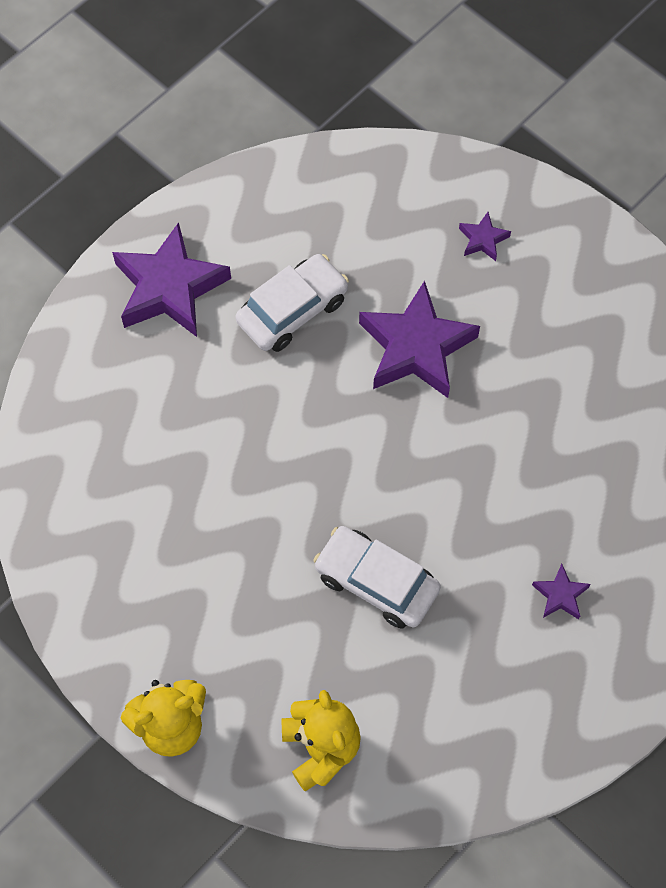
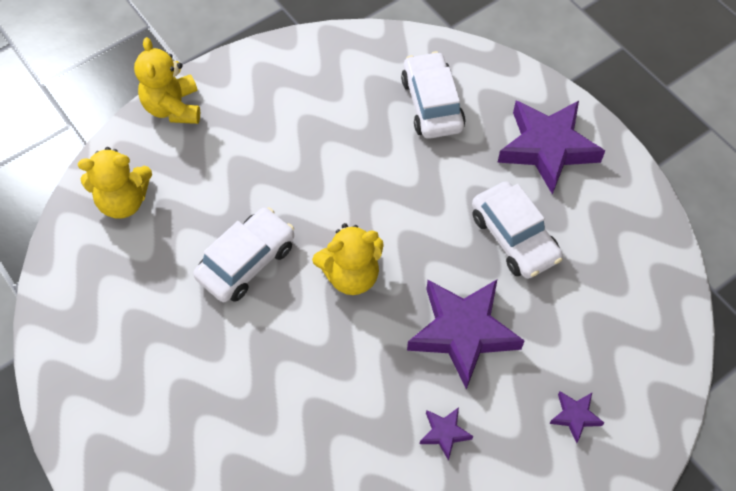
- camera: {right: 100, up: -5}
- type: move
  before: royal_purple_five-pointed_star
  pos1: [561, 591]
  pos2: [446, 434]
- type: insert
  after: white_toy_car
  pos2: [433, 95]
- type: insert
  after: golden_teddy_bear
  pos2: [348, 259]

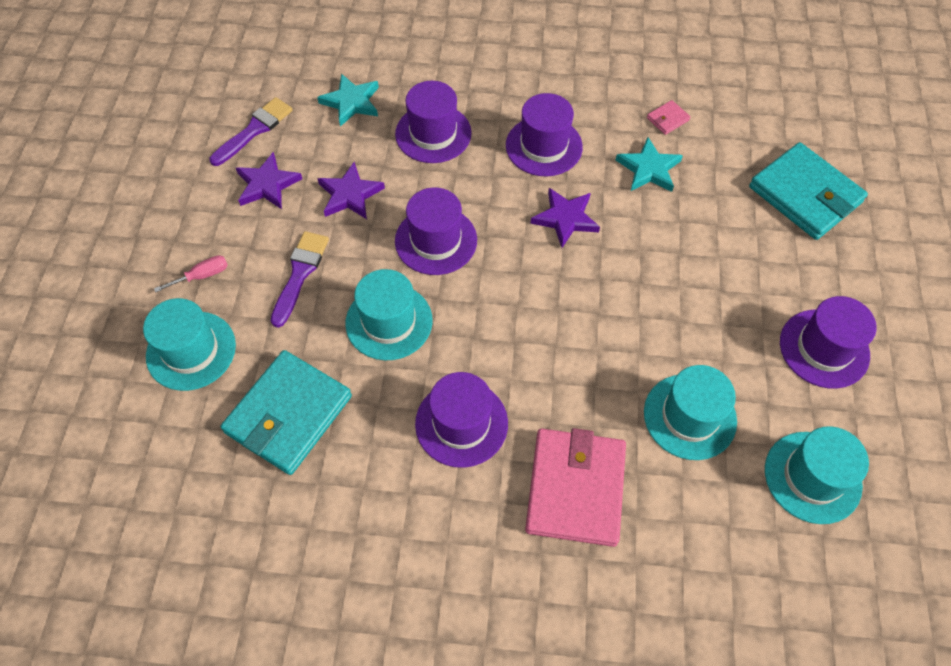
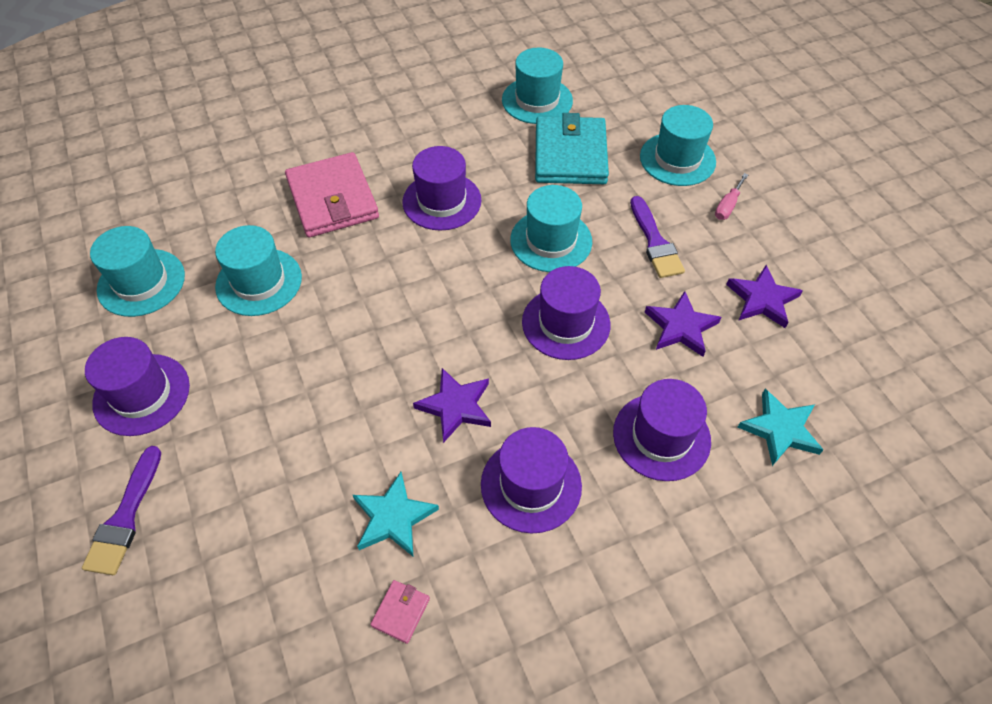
- camera: {right: 150, up: -5}
- type: move
  before: royal_purple_paintbrush
  pos1: [251, 131]
  pos2: [121, 510]
- type: delete
  before: aqua_card_wallet
  pos1: [808, 191]
- type: insert
  after: aqua_tall_hat
  pos2: [537, 86]

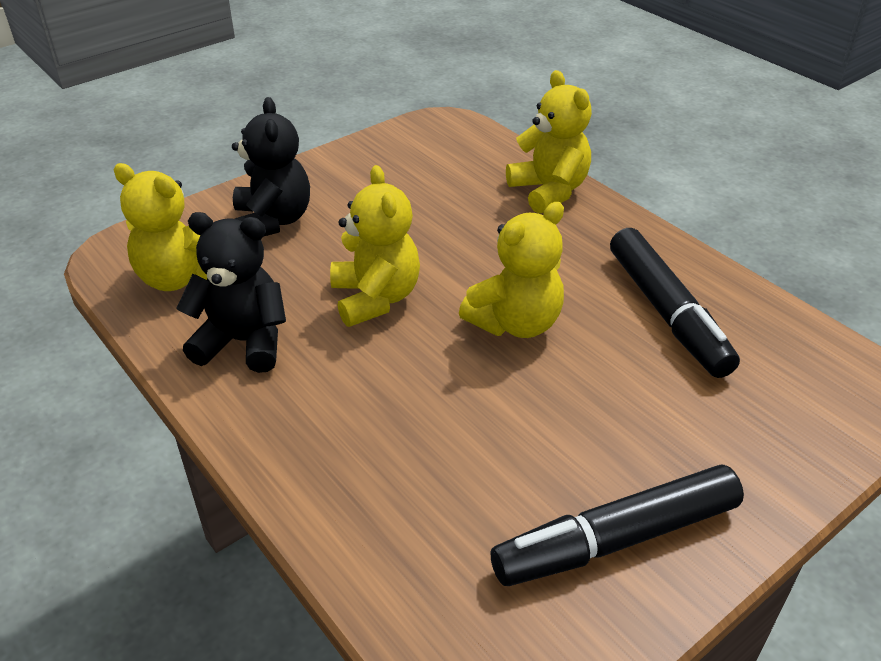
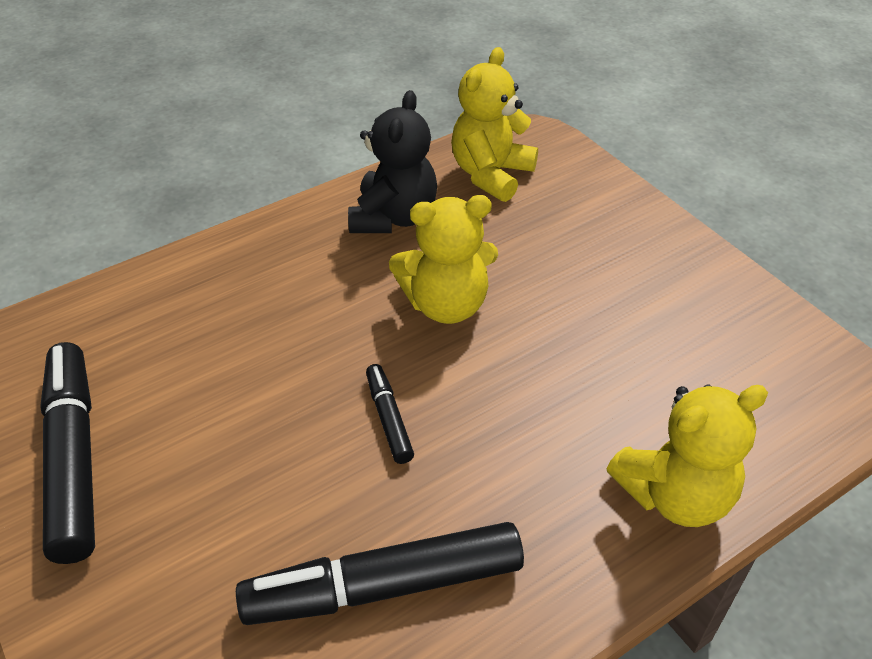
- camera: {right: 95, up: 5}
- type: delete
  before: black_teddy_bear
  pos1: [271, 167]
- type: replace
  before: golden_teddy_bear
  after: black_marker
  pos1: [511, 270]
  pos2: [390, 414]

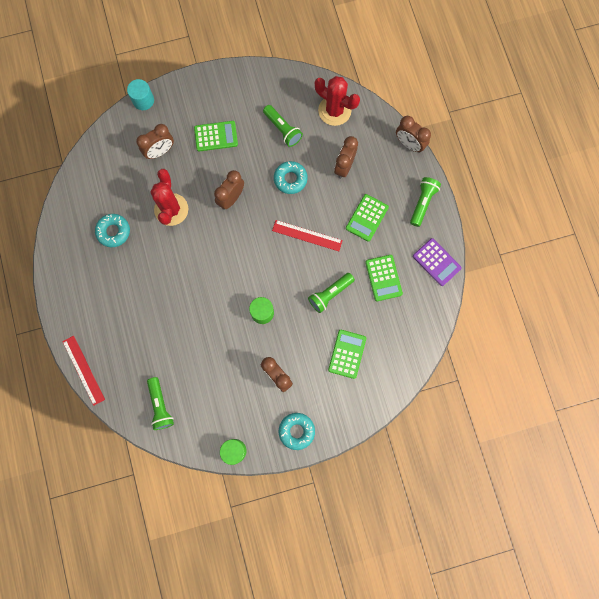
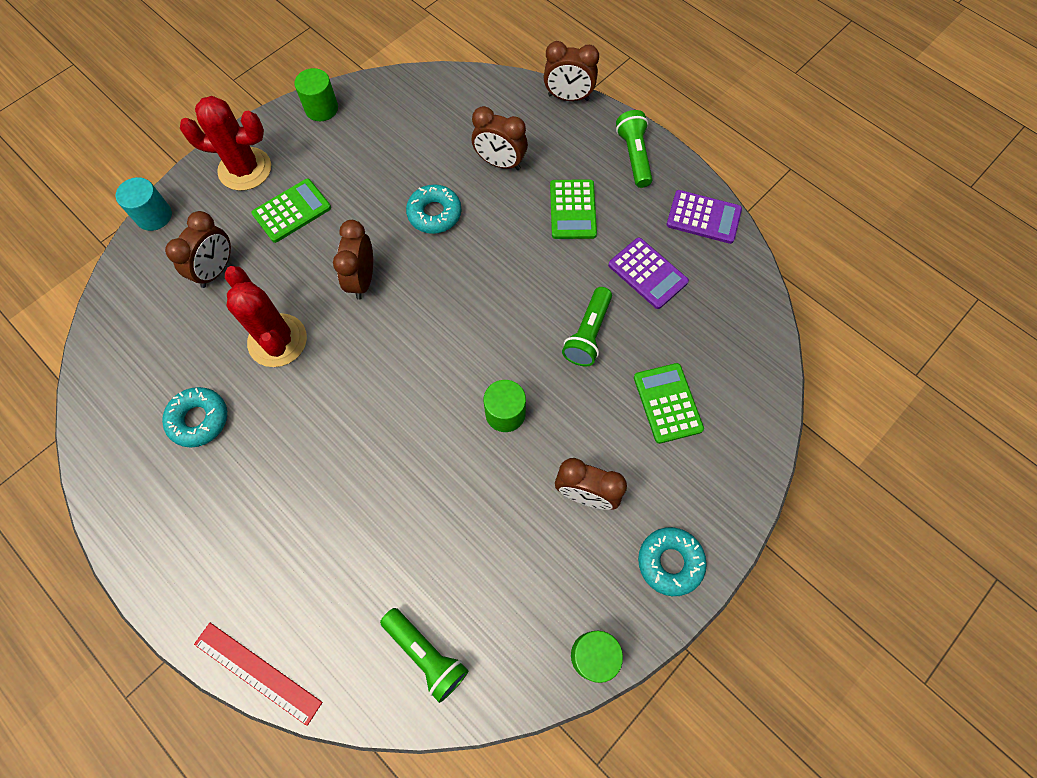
- camera: {right: -30, up: -10}
- type: move
  before: crimson_cactus
  pos1: [337, 101]
  pos2: [225, 143]
- type: delete
  before: emerald_pocket_torch
  pos1: [283, 126]
- type: rotate
  before: russet_alarm_clock
  pos1: [346, 157]
  pos2: [500, 138]
  turn: -60
- type: delete
  before: crimson_ruler
  pos1: [307, 235]
- type: recolor
  before: emerald_pocket_calculator
  after: royal_purple_pocket_calculator
  pos1: [384, 278]
  pos2: [648, 273]
- type: insert
  after: emerald_cylinder
  pos2: [316, 94]

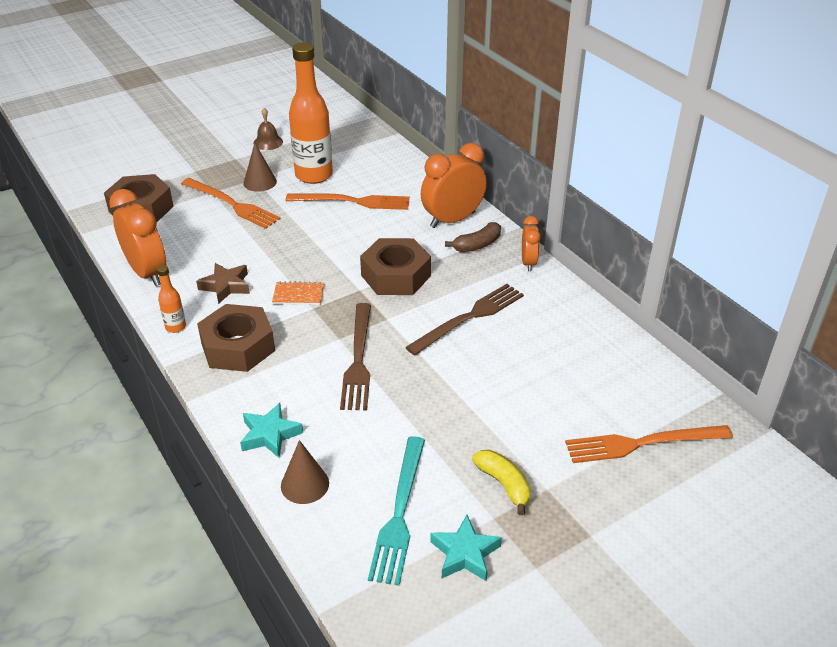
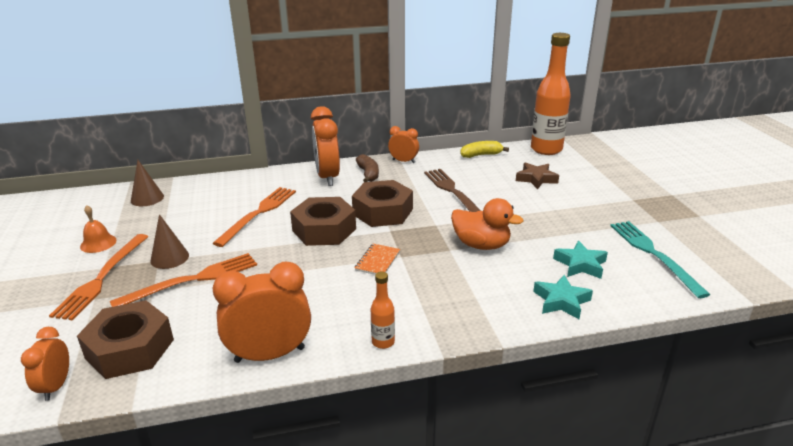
- camera: {right: -70, up: -10}
- type: move
  before: orange-coloured_flask
  pos1: [311, 113]
  pos2: [551, 94]
- type: recolor
  before: russet_school_bell
  after: orange-coloured_school_bell
  pos1: [268, 129]
  pos2: [98, 229]
- type: move
  before: russet_five-pointed_star
  pos1: [223, 283]
  pos2: [537, 175]
- type: replace
  before: russet_table_fork
  after: orange-coloured_toy_duck
  pos1: [355, 356]
  pos2: [487, 224]
- type: move
  before: russet_hex_nut
  pos1: [236, 338]
  pos2: [323, 221]
- type: move
  before: orange-coloured_table_fork
  pos1: [649, 444]
  pos2: [98, 277]
- type: rotate
  before: aqua_table_fork
  pos1: [396, 511]
  pos2: [660, 259]
  turn: -135
- type: move
  before: russet_solid_cone
  pos1: [305, 472]
  pos2: [147, 183]
- type: move
  before: golden_banana
  pos1: [501, 482]
  pos2: [484, 149]
- type: move
  before: aqua_five-pointed_star
  pos1: [466, 548]
  pos2: [580, 260]
- type: insert
  after: orange-coloured_alarm_clock
  pos2: [45, 364]

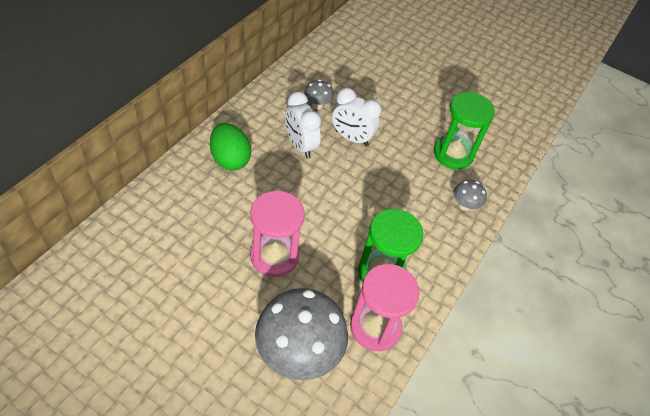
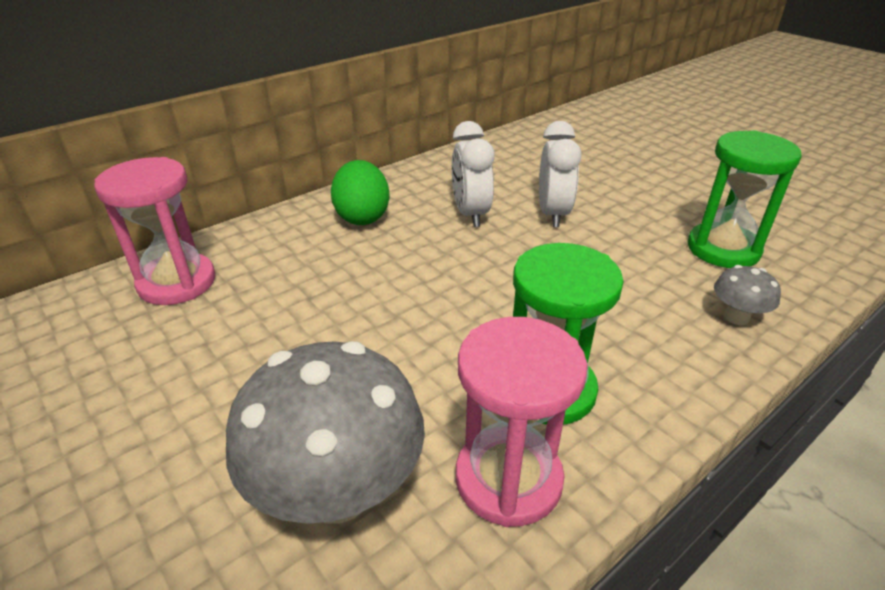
- camera: {right: 25, up: -15}
- type: delete
  before: ash-grey_fungus
  pos1: [319, 94]
- type: rotate
  before: white_alarm_clock
  pos1: [357, 117]
  pos2: [560, 174]
  turn: -135
- type: move
  before: pink_sand_timer
  pos1: [277, 233]
  pos2: [154, 231]

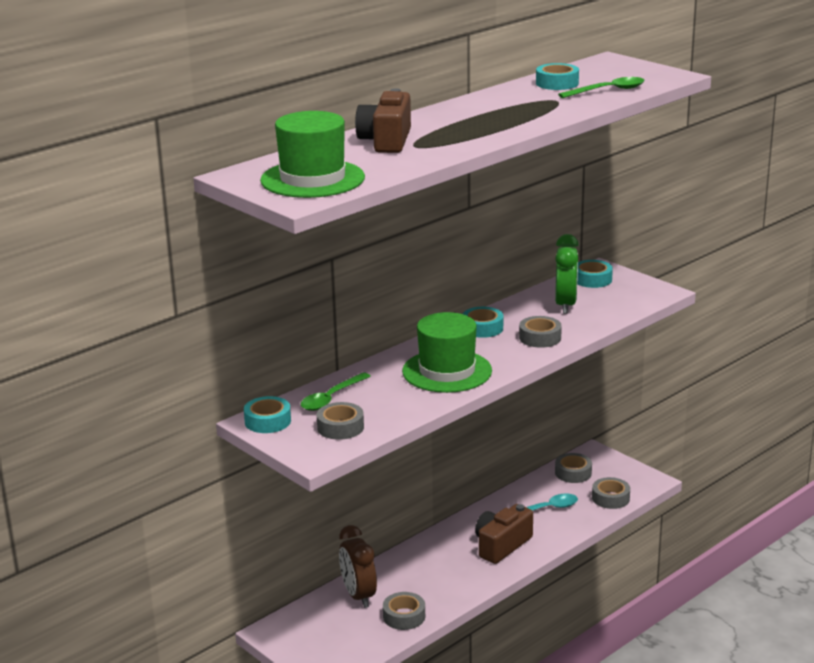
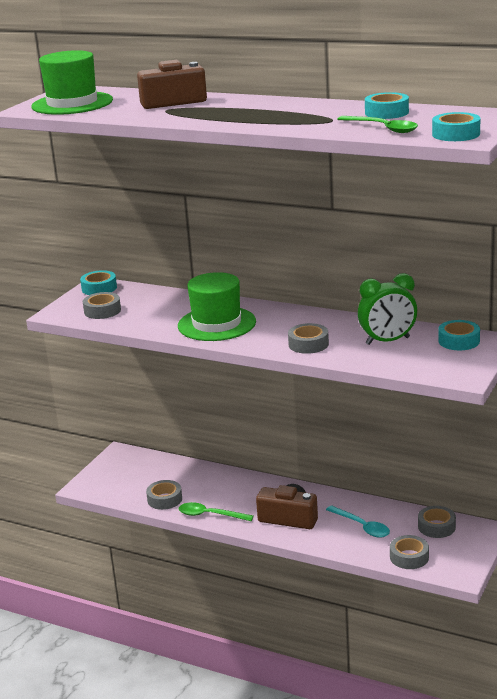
- camera: {right: 70, up: 0}
- type: move
  before: aqua_sticky_tape
  pos1: [483, 322]
  pos2: [456, 126]
- type: move
  before: emerald_spoon
  pos1: [336, 391]
  pos2: [216, 511]
- type: delete
  before: russet_alarm_clock
  pos1: [358, 566]

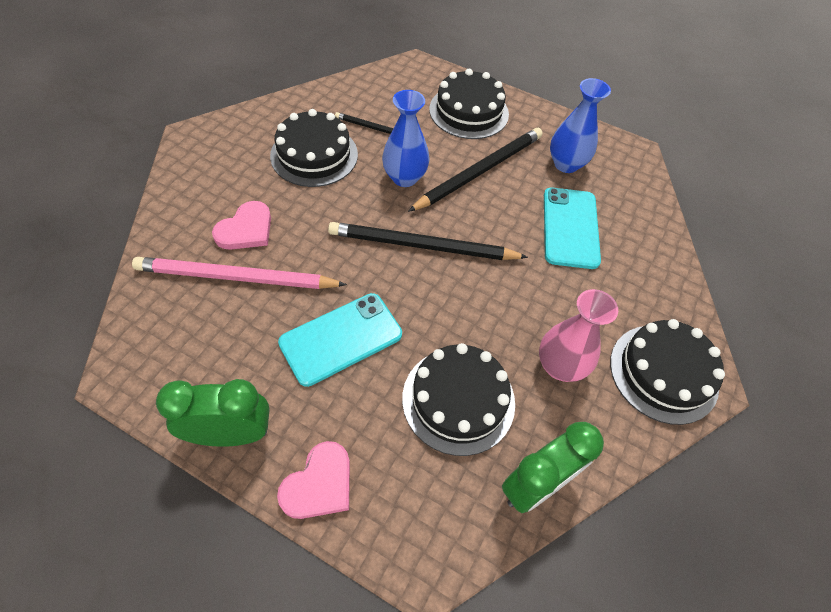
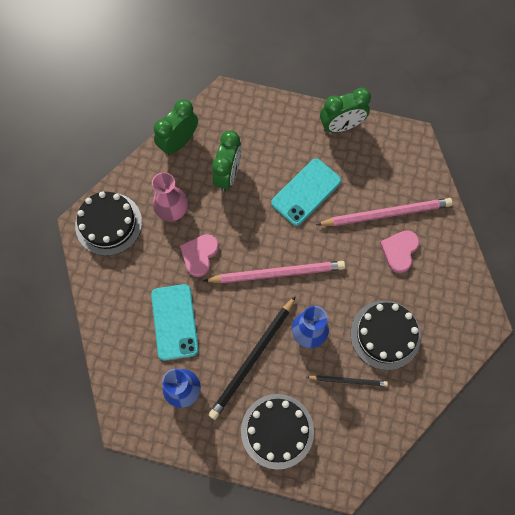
- camera: {right: 170, up: 15}
- type: recolor
  before: black_pencil
  after: pink_pencil
  pos1: [428, 241]
  pos2: [274, 272]
- type: replace
  before: black_layer_cake
  after: emerald_alarm_clock
  pos1: [458, 399]
  pos2: [227, 161]
- type: move
  before: pink_love_heart
  pos1: [313, 480]
  pos2: [199, 255]

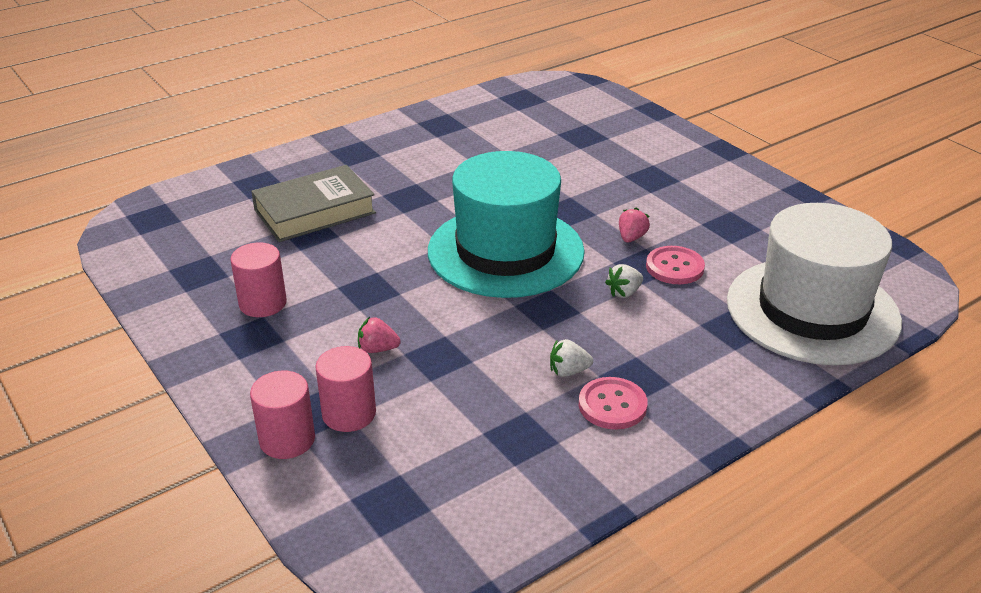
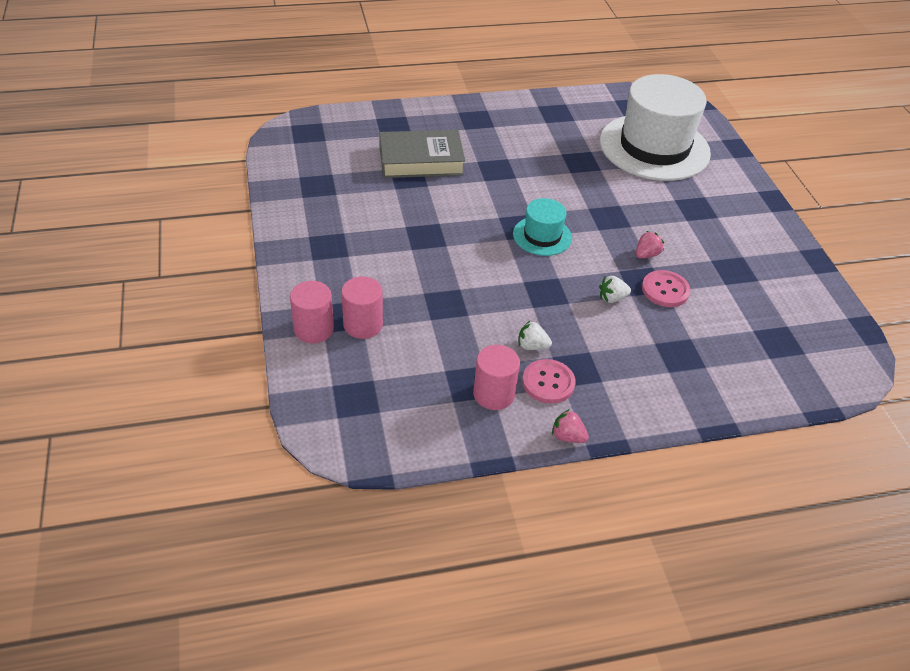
- camera: {right: 20, up: 10}
- type: resize
  before: aqua_tall_hat
  pos1: [506, 224]
  pos2: [542, 227]
  scale: 0.48
- type: move
  before: white_tall_hat
  pos1: [814, 284]
  pos2: [655, 127]
- type: move
  before: pink_cylinder
  pos1: [258, 279]
  pos2: [496, 377]
- type: move
  before: pink_berry
  pos1: [379, 335]
  pos2: [570, 426]

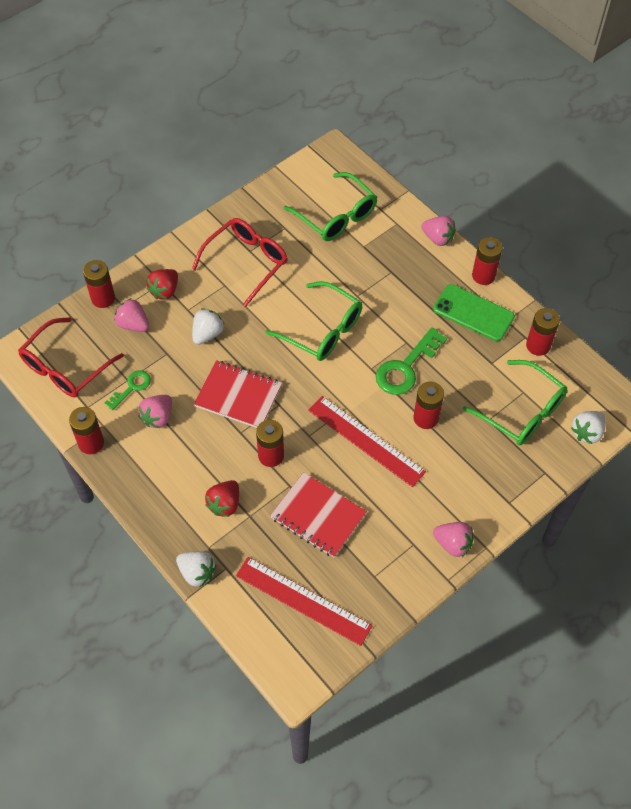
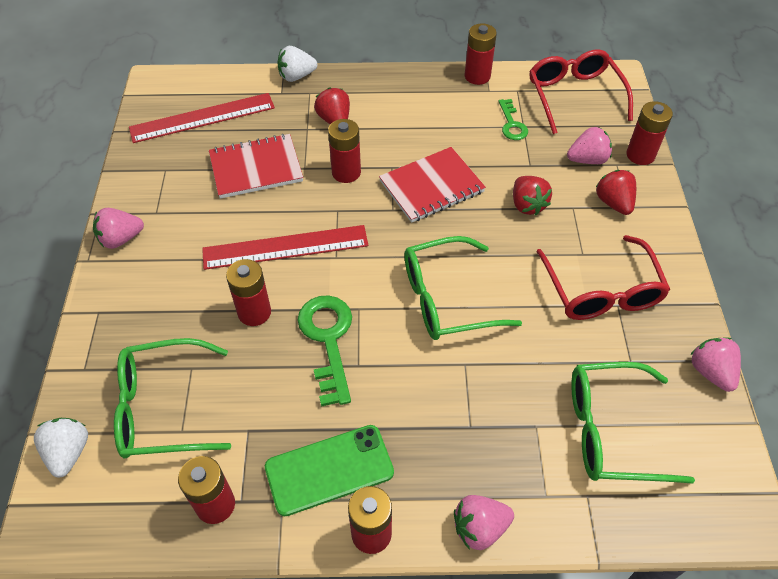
- camera: {right: 130, up: -5}
- type: recolor
  before: white_berry
  after: crimson_berry
  pos1: [208, 326]
  pos2: [532, 195]
- type: move
  before: pink_berry
  pos1: [155, 411]
  pos2: [715, 364]

